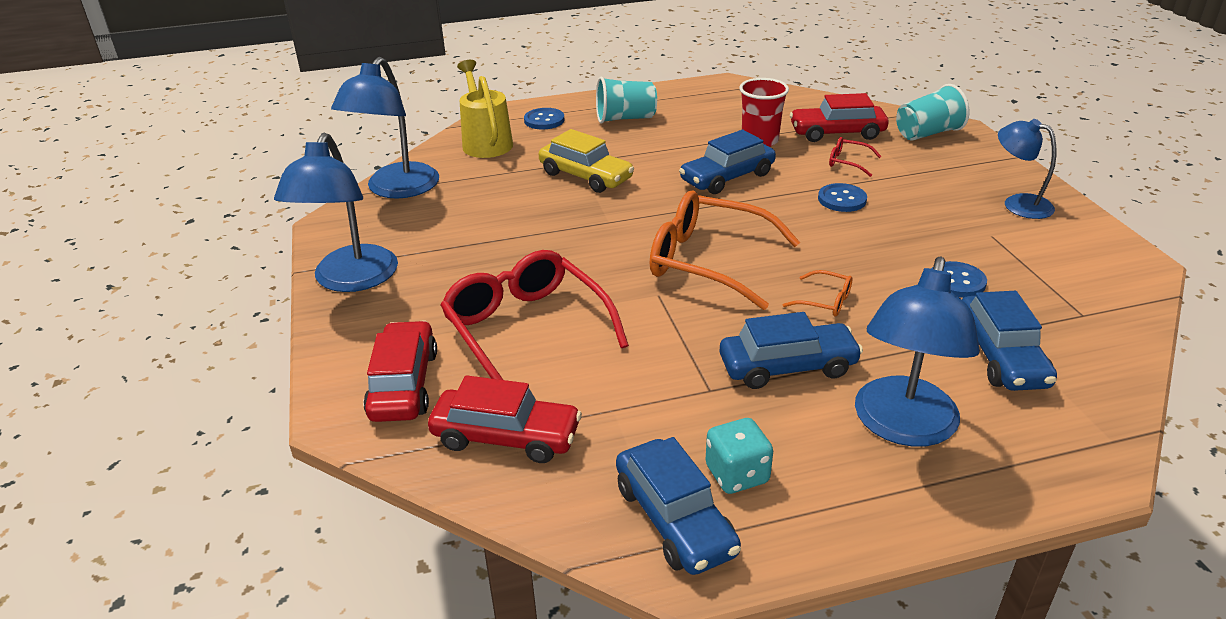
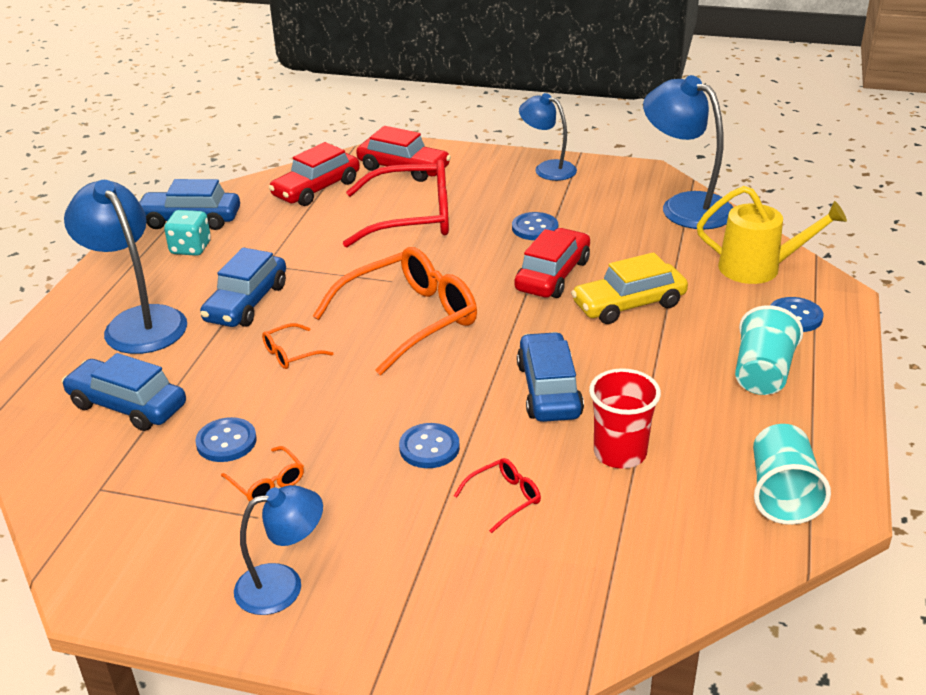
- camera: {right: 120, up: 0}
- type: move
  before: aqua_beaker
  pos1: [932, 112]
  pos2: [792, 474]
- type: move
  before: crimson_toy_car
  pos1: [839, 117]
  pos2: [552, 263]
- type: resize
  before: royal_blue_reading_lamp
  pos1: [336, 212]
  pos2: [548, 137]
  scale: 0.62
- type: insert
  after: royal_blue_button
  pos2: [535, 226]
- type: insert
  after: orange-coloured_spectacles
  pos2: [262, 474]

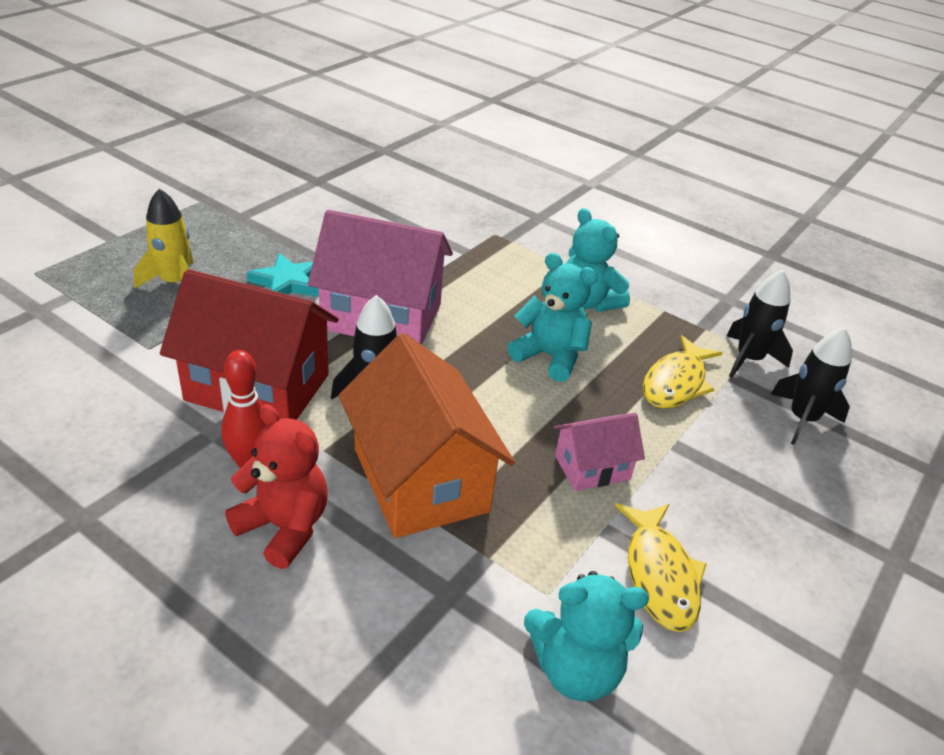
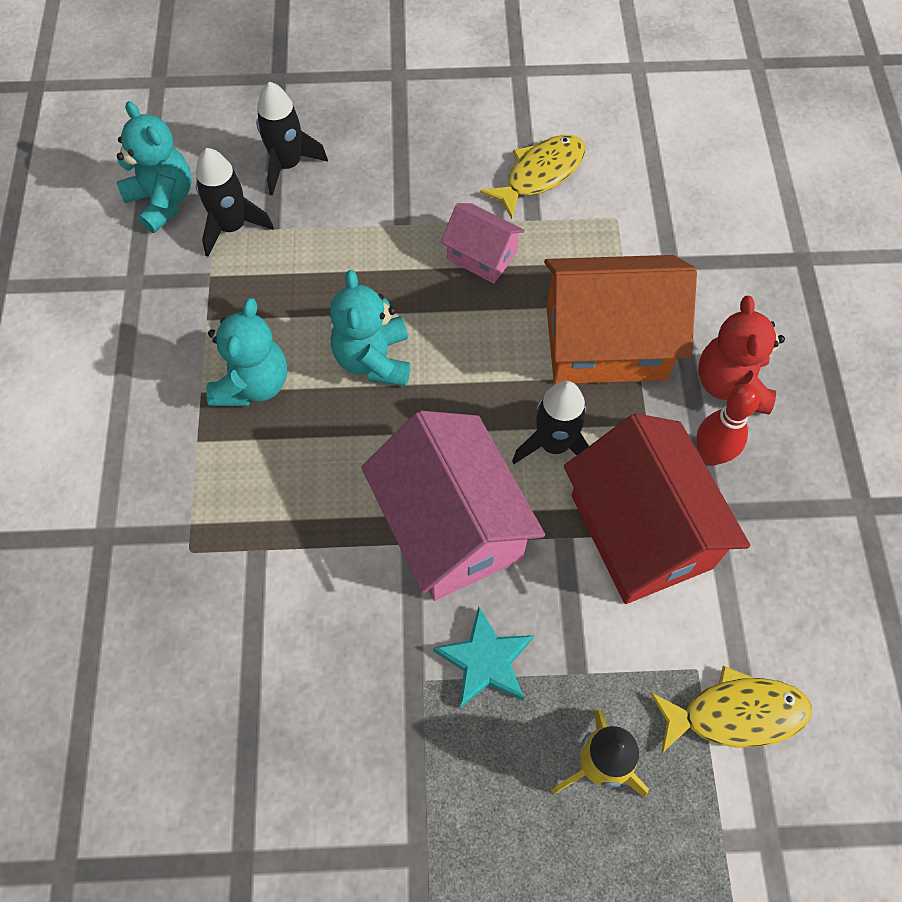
- camera: {right: -125, up: 25}
- type: rotate
  before: orange-coloured_house
  pos1: [427, 435]
  pos2: [620, 319]
  turn: 60
- type: move
  before: golden_fish
  pos1: [682, 372]
  pos2: [731, 709]
- type: move
  before: aqua_teddy_bear
  pos1: [586, 636]
  pos2: [154, 167]

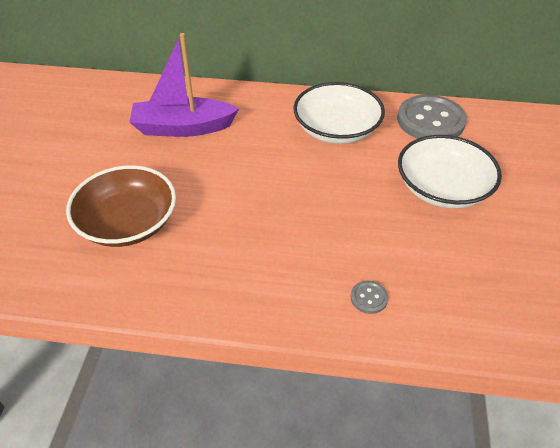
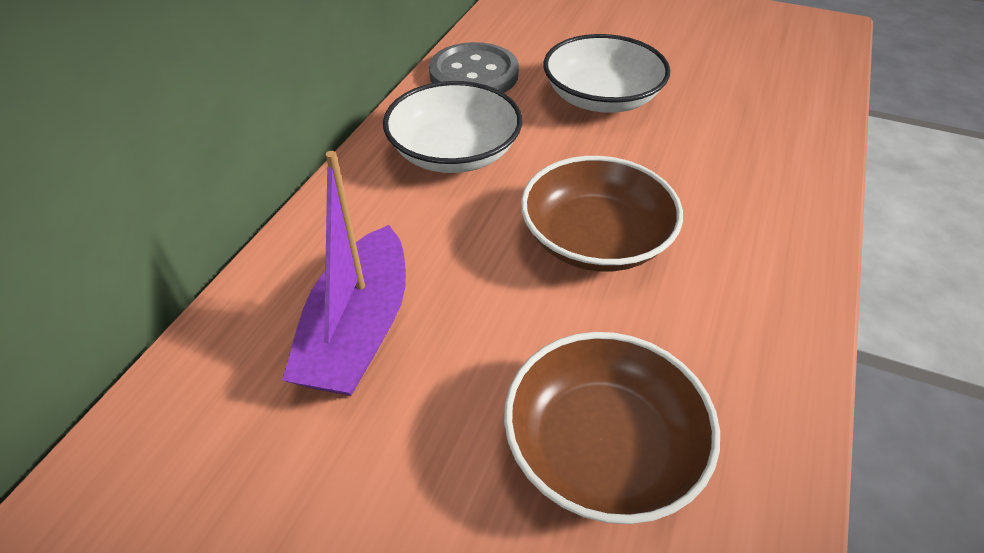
- camera: {right: -75, up: 0}
- type: delete
  before: ash-grey_button
  pos1: [369, 297]
- type: insert
  after: russet_serving_bowl
  pos2: [602, 214]

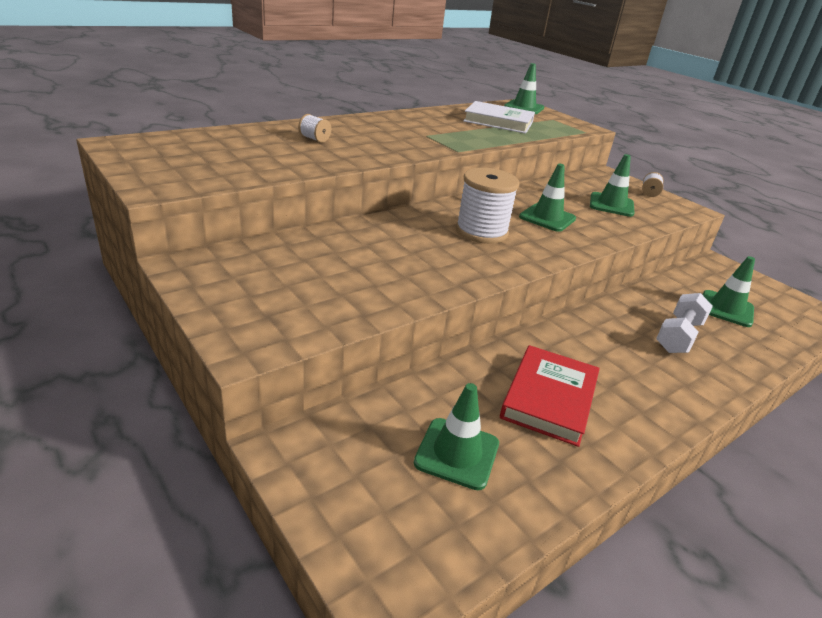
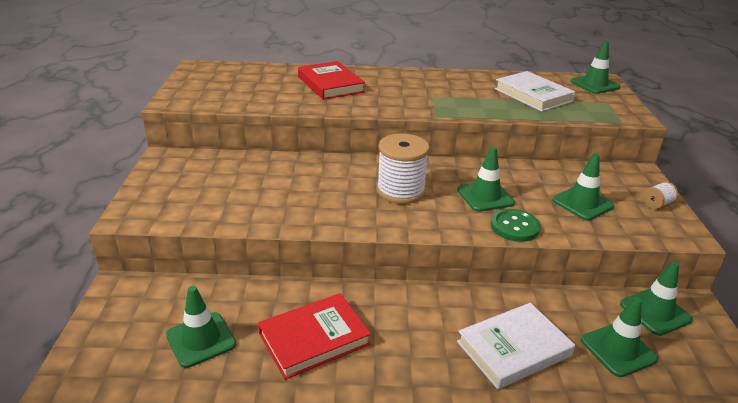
- camera: {right: 40, up: 0}
- type: replace
  before: white_reel_of_thread
  after: crimson_book
  pos1: [314, 128]
  pos2: [331, 80]
- type: replace
  before: white_free_weight
  after: white_book
  pos1: [684, 323]
  pos2: [516, 346]
- type: insert
  after: emerald_button
  pos2: [515, 225]
- type: insert
  after: emerald_traffic_cone
  pos2: [656, 298]

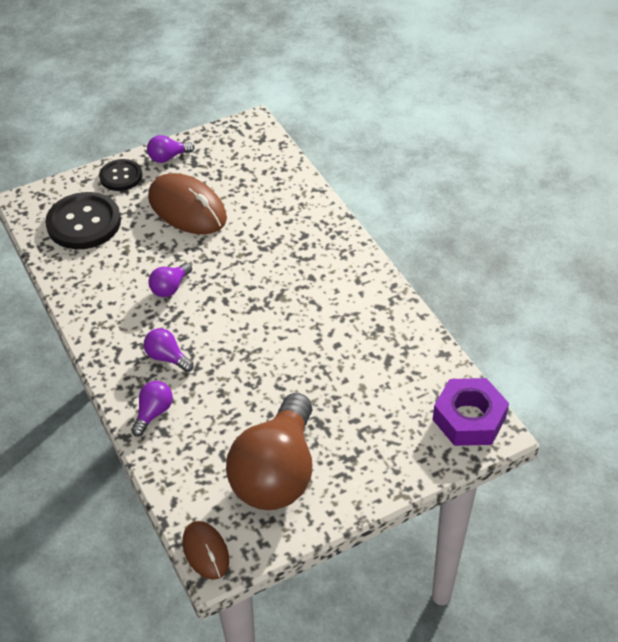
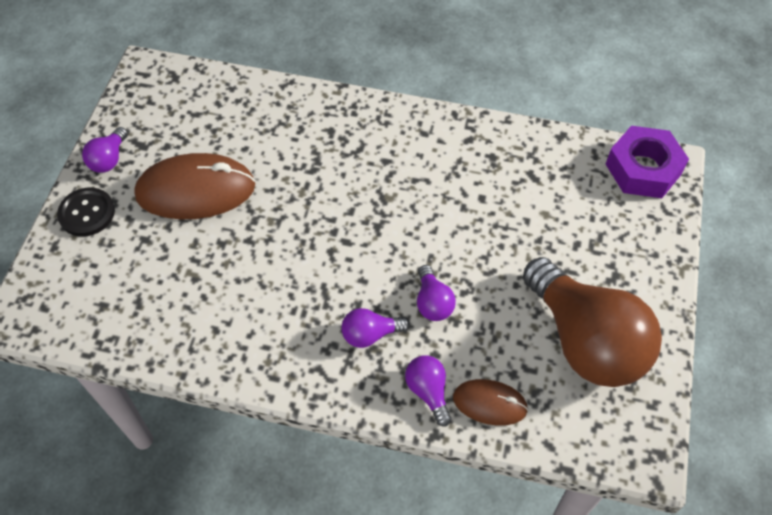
- camera: {right: -50, up: 10}
- type: delete
  before: black_button
  pos1: [83, 220]
- type: move
  before: royal_purple_lightbulb
  pos1: [170, 280]
  pos2: [436, 293]
- type: move
  before: russet_computer_mouse
  pos1: [205, 550]
  pos2: [490, 402]

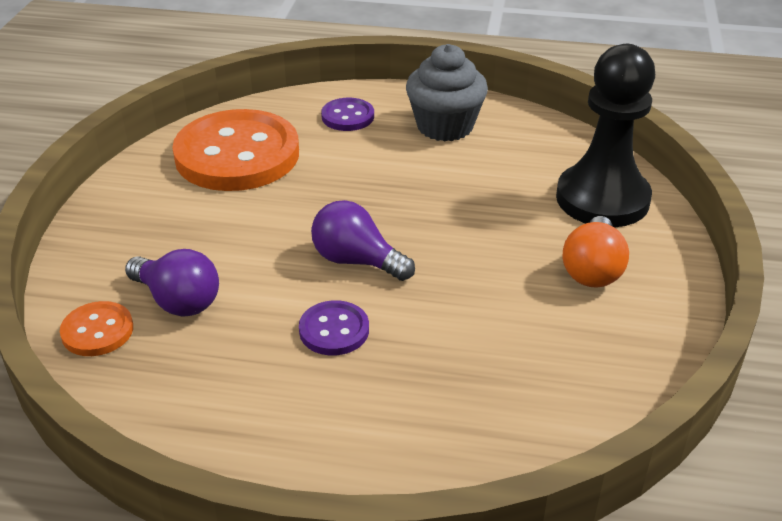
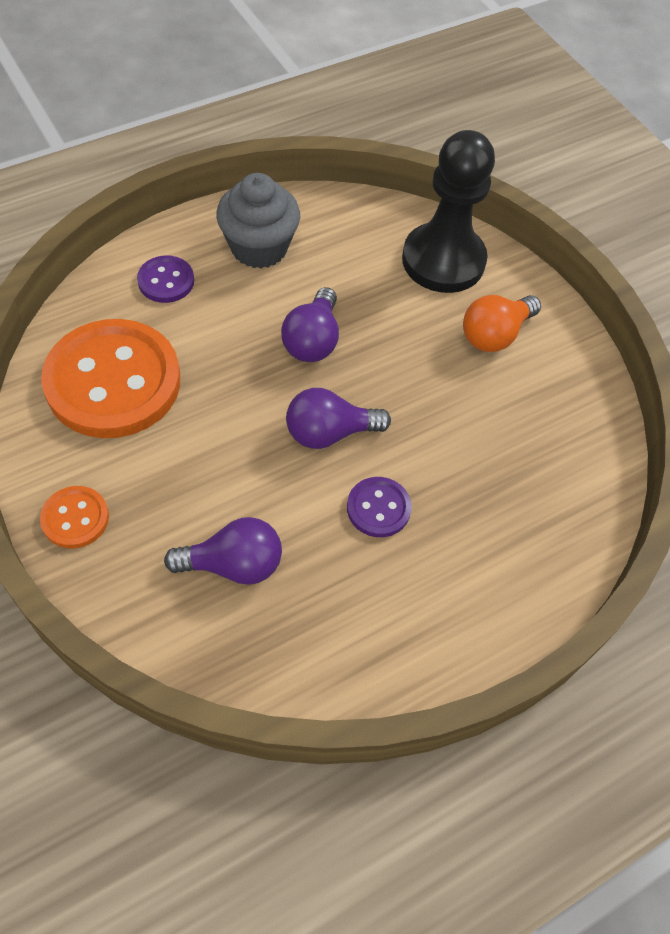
- camera: {right: -45, up: 20}
- type: rotate
  before: orange-coloured_lightbulb
  pos1: [595, 252]
  pos2: [502, 323]
  turn: 75
- type: move
  before: orange-coloured_button
  pos1: [96, 328]
  pos2: [74, 517]
- type: insert
  after: royal_purple_lightbulb
  pos2: [310, 324]

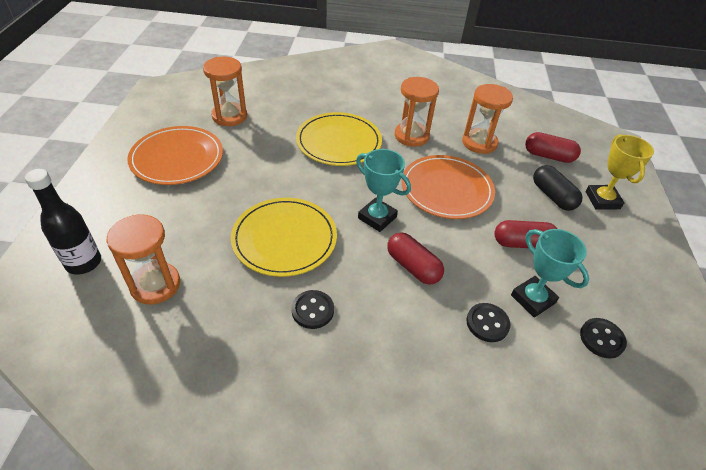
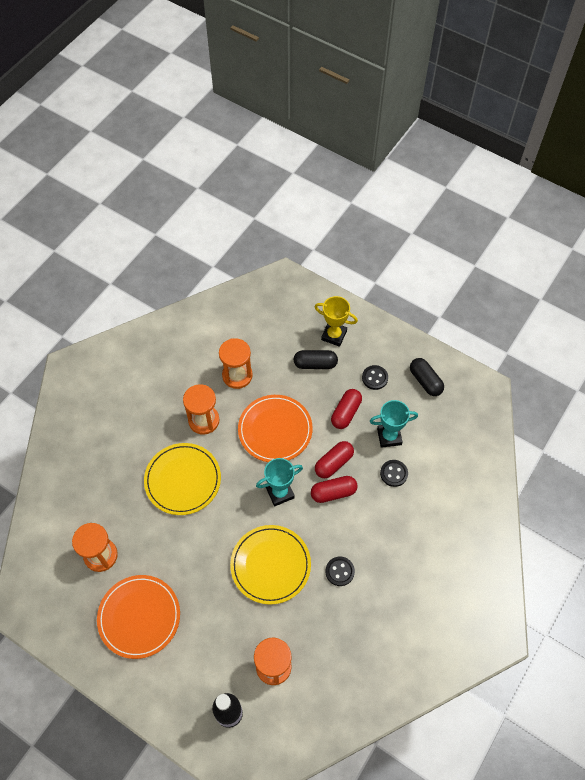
- camera: {right: -60, up: 15}
- type: move
  before: crimson_pill
  pos1: [553, 147]
  pos2: [334, 459]
- type: move
  before: black_button
  pos1: [603, 338]
  pos2: [375, 377]
- type: insert
  after: black_pill
  pos2: [427, 377]

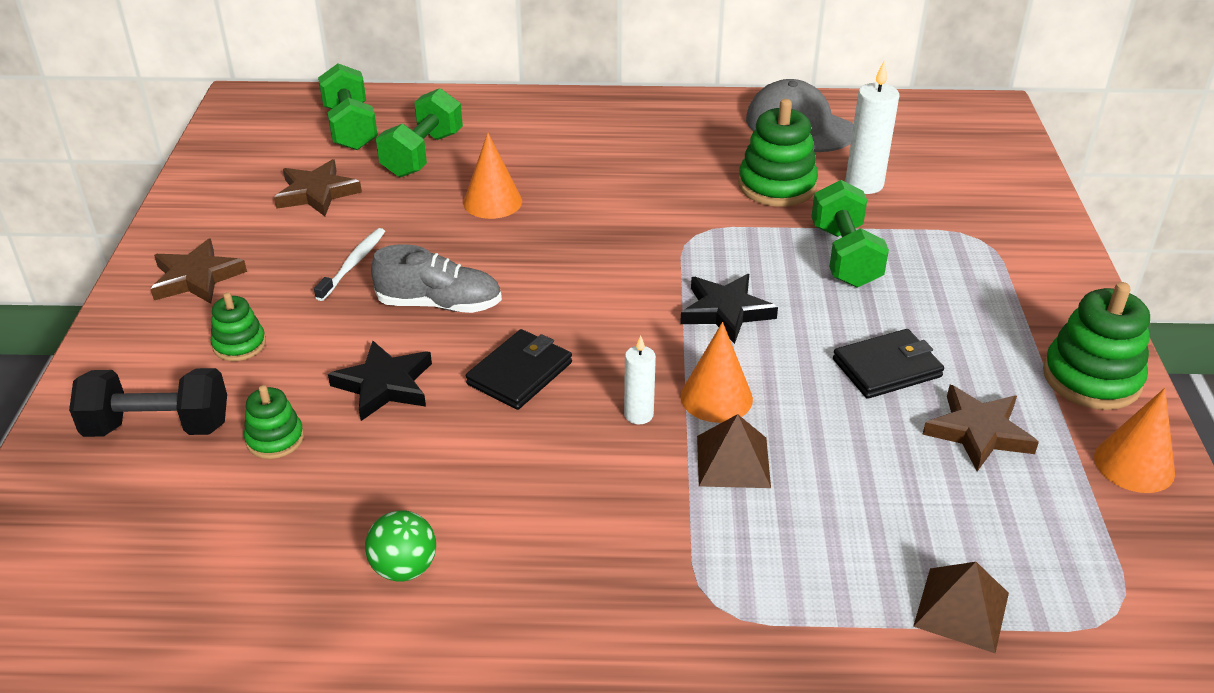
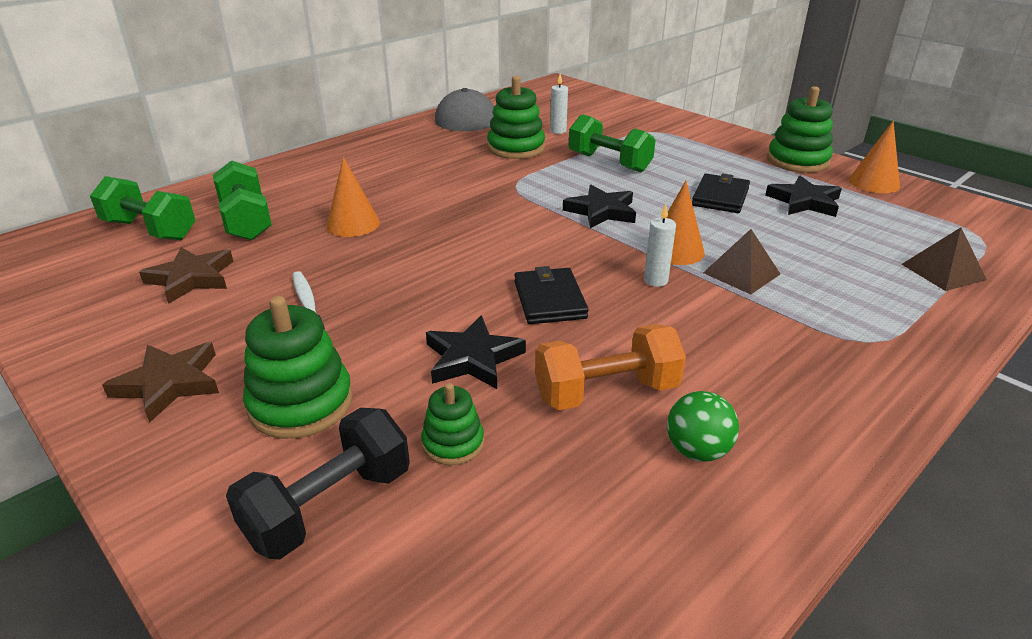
- camera: {right: -45, up: -5}
- type: resize
  before: white_wax_candle
  pos1: [872, 127]
  pos2: [559, 104]
  scale: 0.6
- type: delete
  before: ash-grey_sneaker
  pos1: [436, 278]
- type: resize
  before: emerald_ring_stacker
  pos1: [238, 326]
  pos2: [298, 367]
  scale: 1.77
- type: recolor
  before: russet_five-pointed_star
  after: black_five-pointed_star
  pos1: [980, 428]
  pos2: [803, 196]
- type: insert
  after: orange-coloured_free_weight
  pos2: [610, 367]

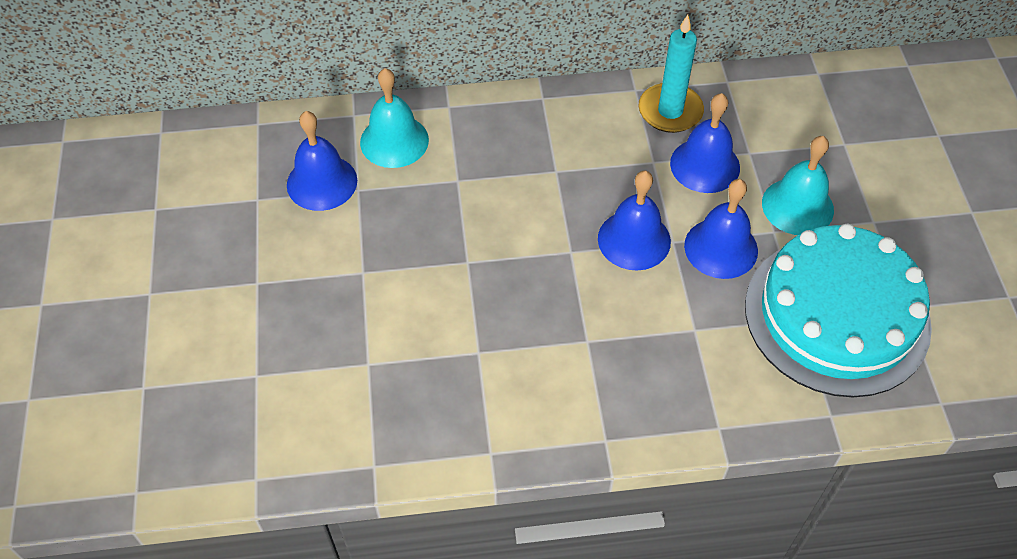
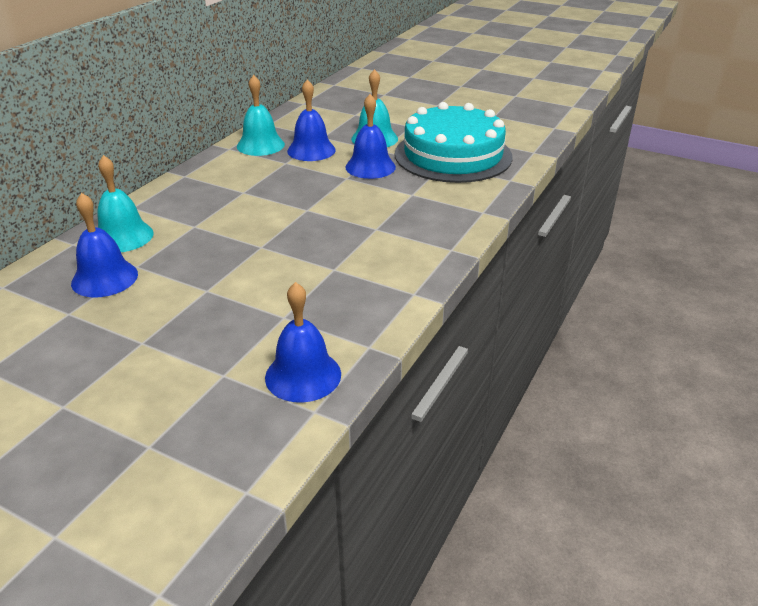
- camera: {right: -55, up: -20}
- type: replace
  before: aqua_wax_candle
  after: aqua_school_bell
  pos1: [671, 74]
  pos2: [261, 115]
- type: move
  before: royal_blue_school_bell
  pos1: [634, 220]
  pos2: [303, 342]

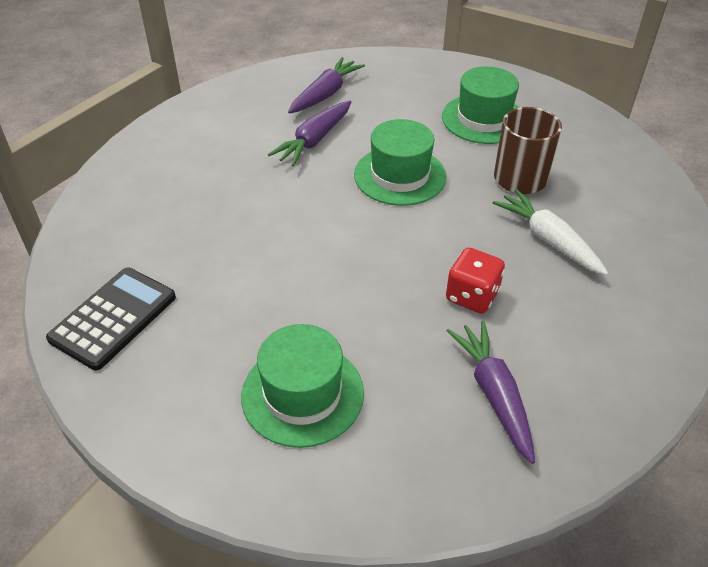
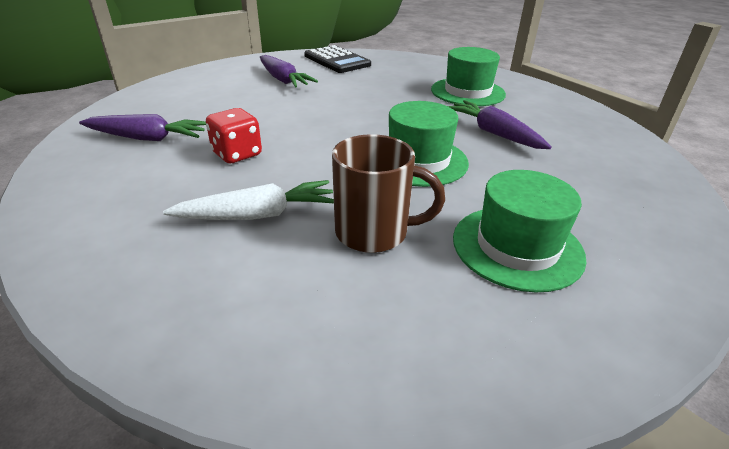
- camera: {right: 110, up: -10}
- type: move
  before: royal_purple_carrot
  pos1: [326, 85]
  pos2: [289, 71]
- type: move
  before: emerald_tall_hat
  pos1: [302, 386]
  pos2: [468, 76]

